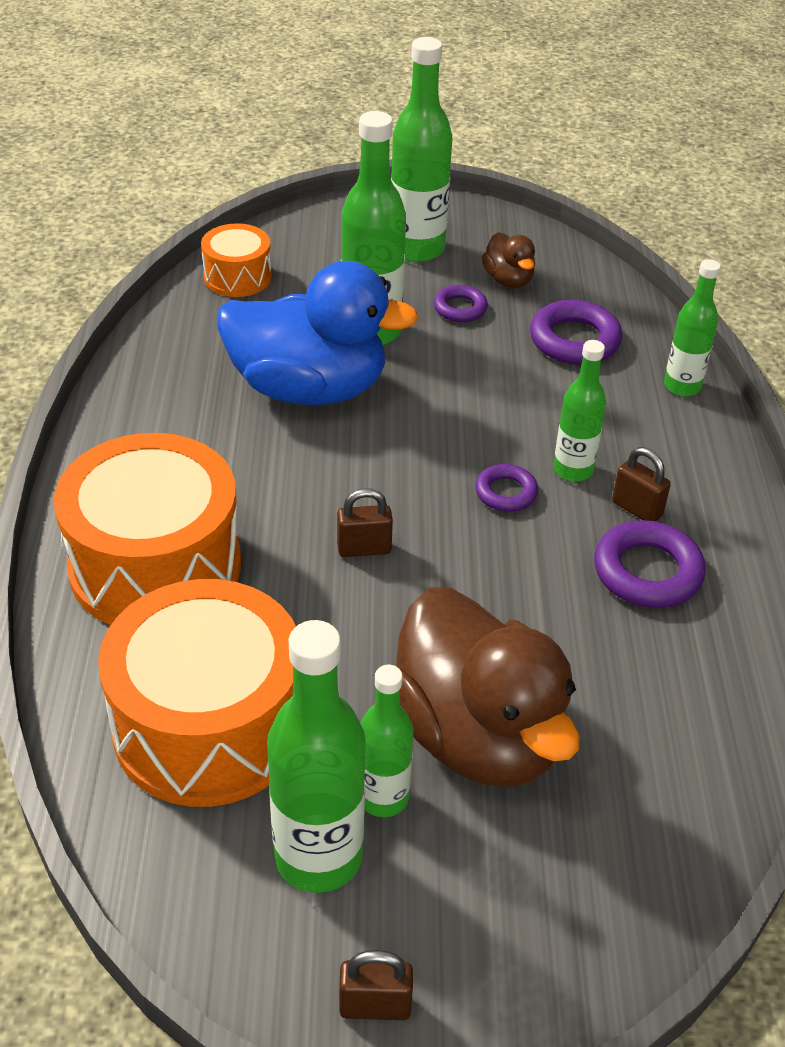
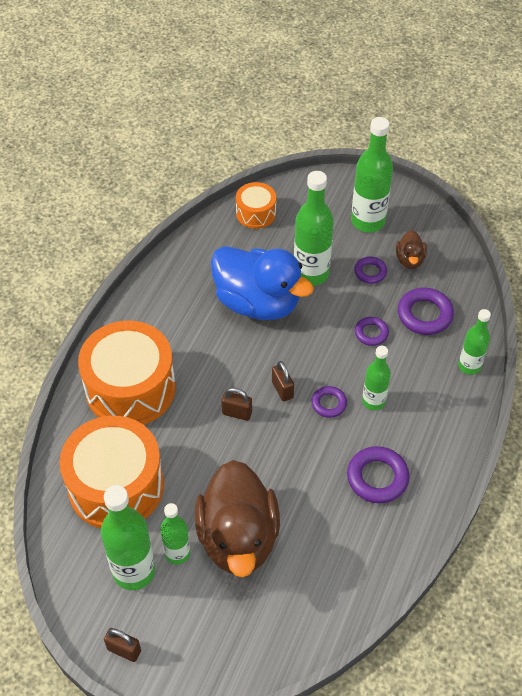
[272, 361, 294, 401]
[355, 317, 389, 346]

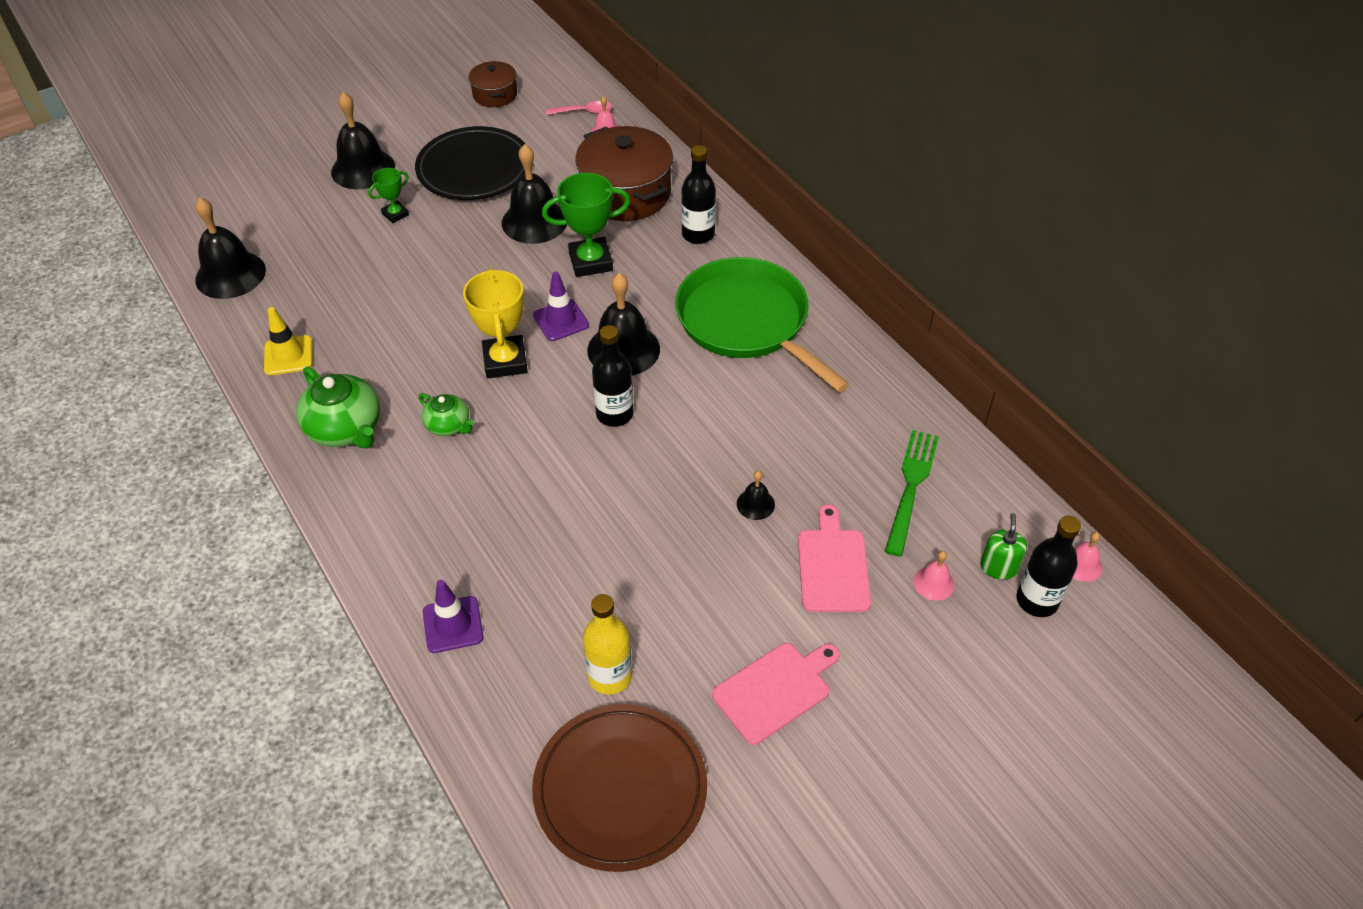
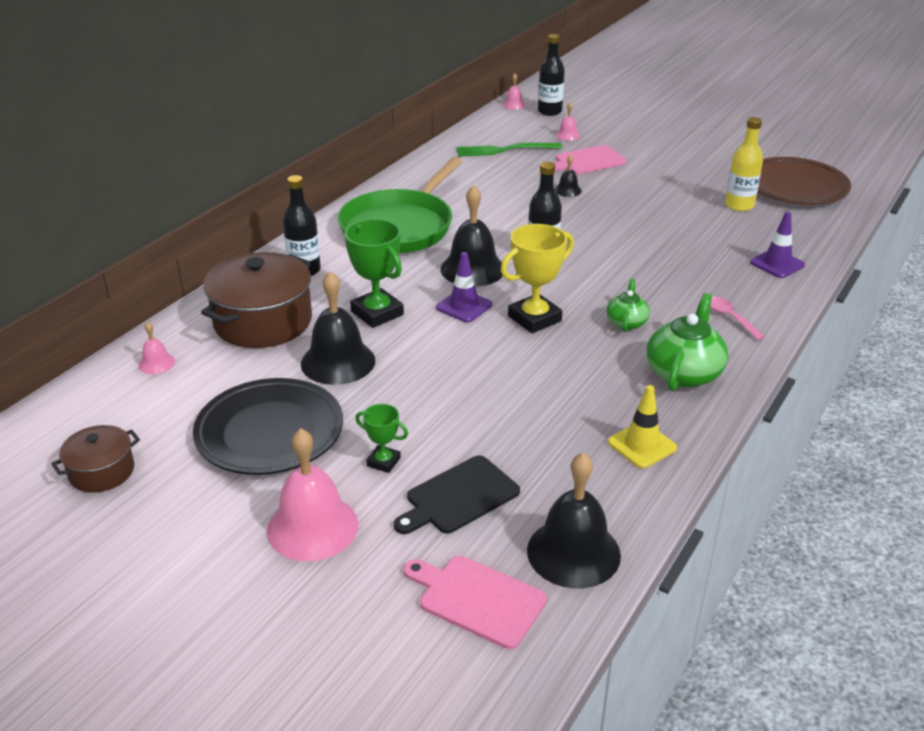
[267, 428, 358, 561]
[710, 297, 765, 340]
[980, 513, 1027, 580] (first image)
[404, 556, 547, 649]
[394, 455, 520, 534]

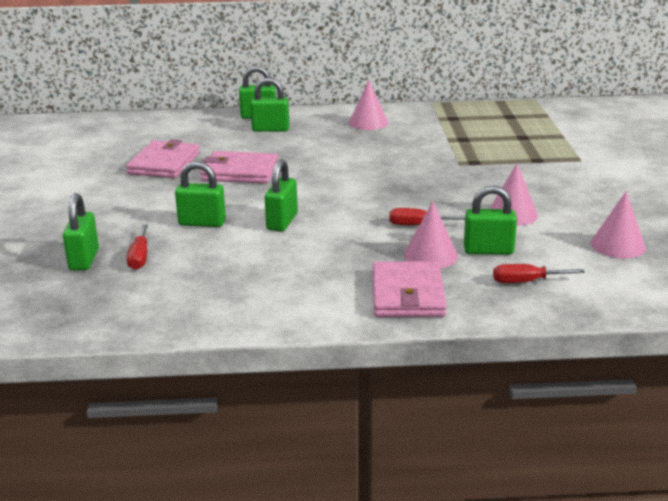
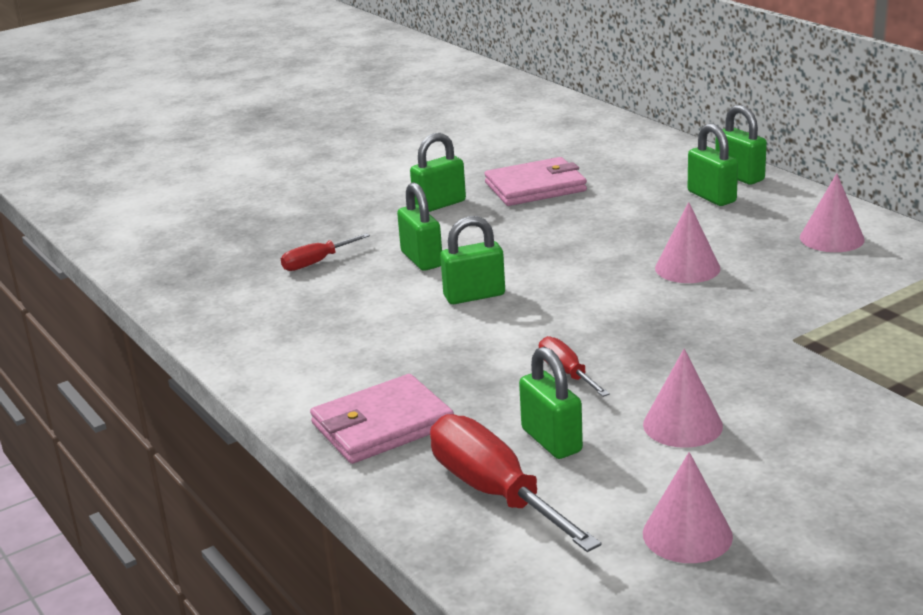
[200, 151, 278, 184] (first image)
[410, 133, 466, 212]
[655, 202, 720, 283]
[430, 414, 602, 552]

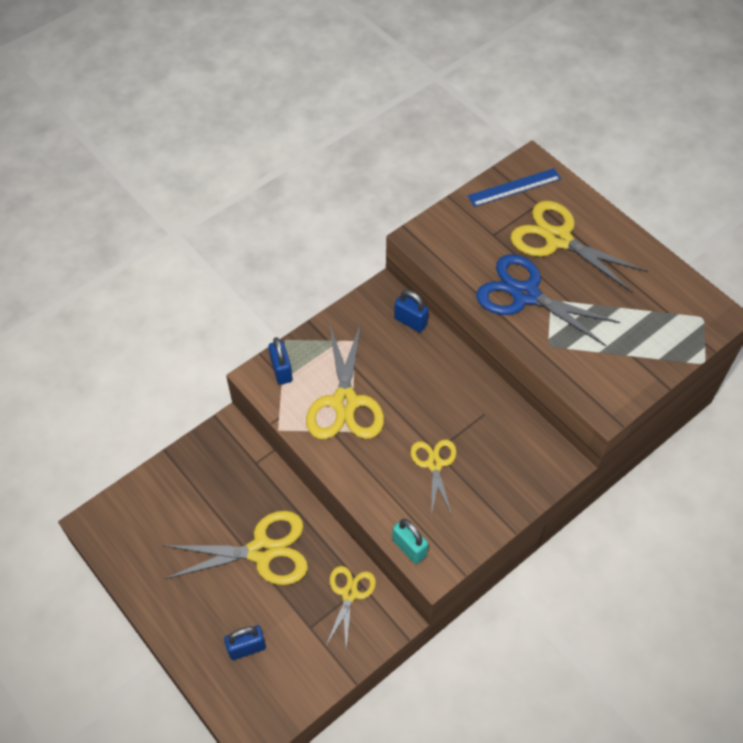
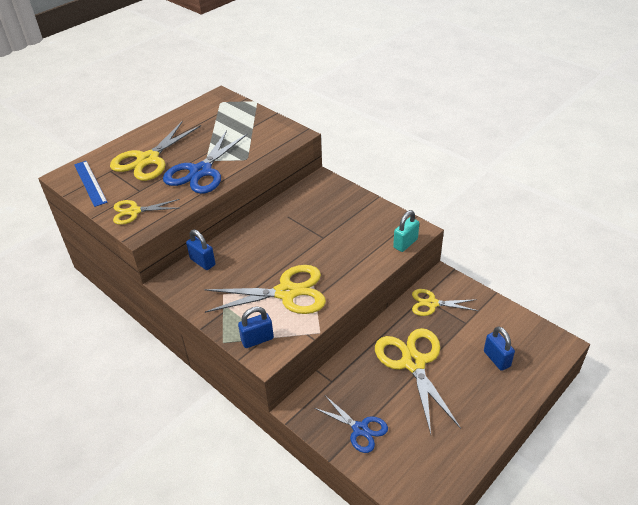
[186, 229, 215, 270]
[113, 199, 180, 225]
[314, 396, 388, 453]

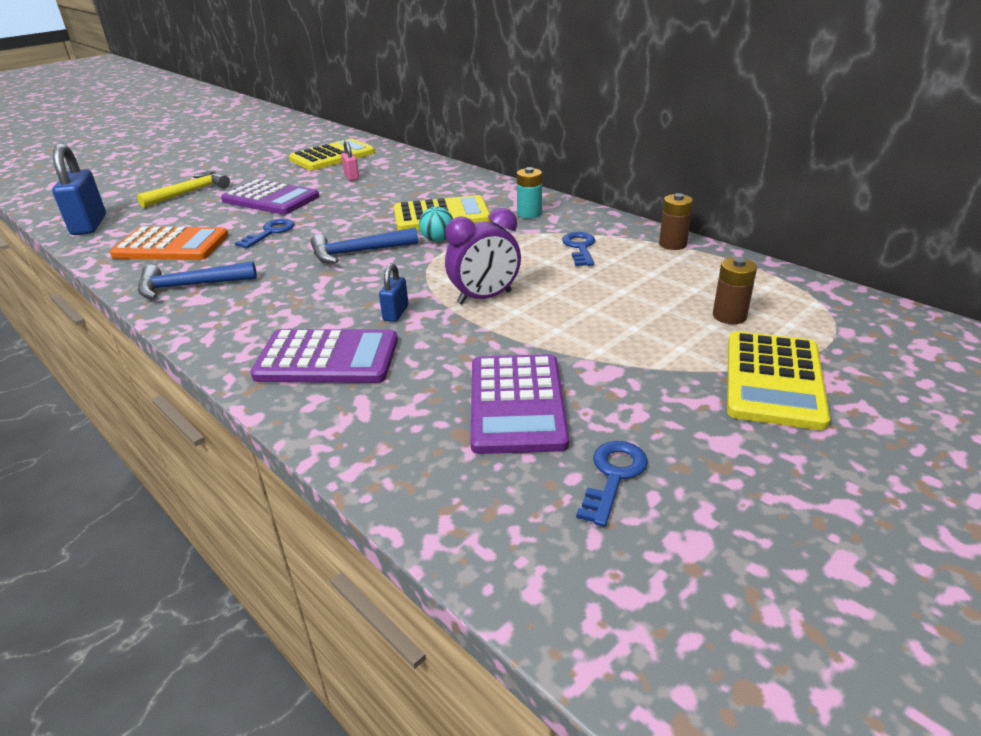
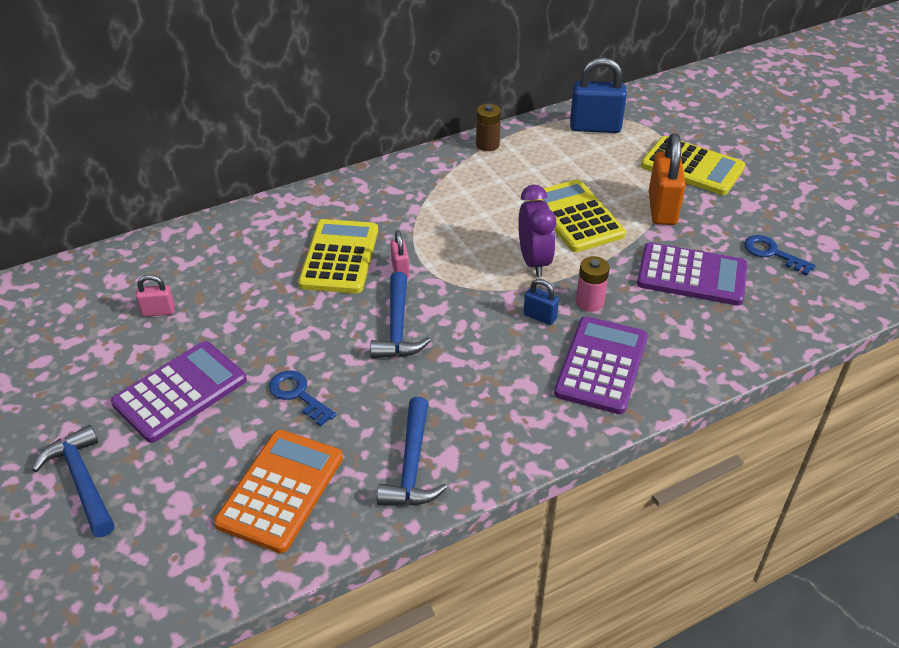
[530, 179, 626, 252]
[570, 57, 627, 133]
[517, 167, 542, 219] (first image)
[32, 425, 115, 537]
[390, 231, 409, 278]
[562, 232, 595, 266] (first image)
[713, 257, 757, 324] (first image)
[649, 133, 686, 225]
[576, 256, 610, 312]

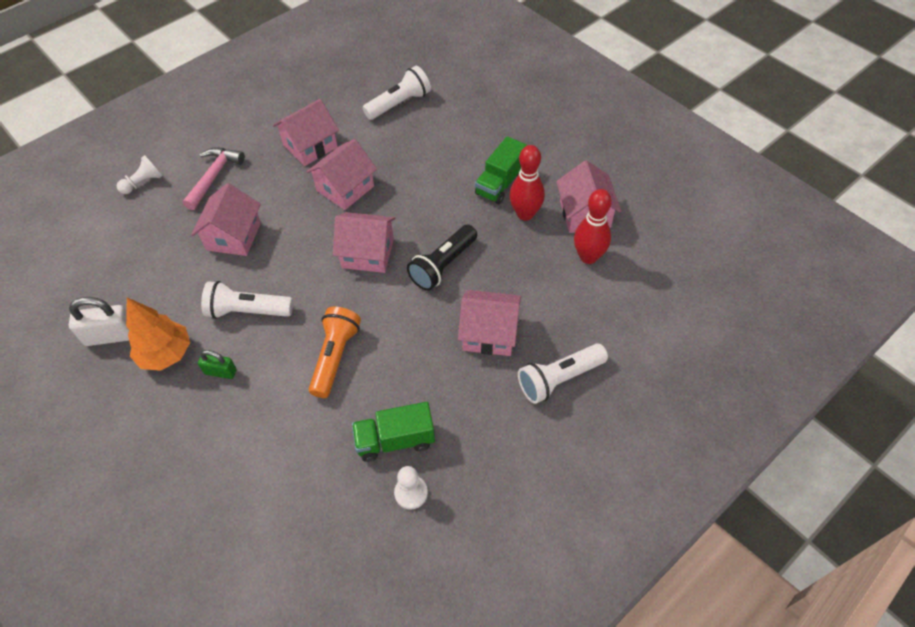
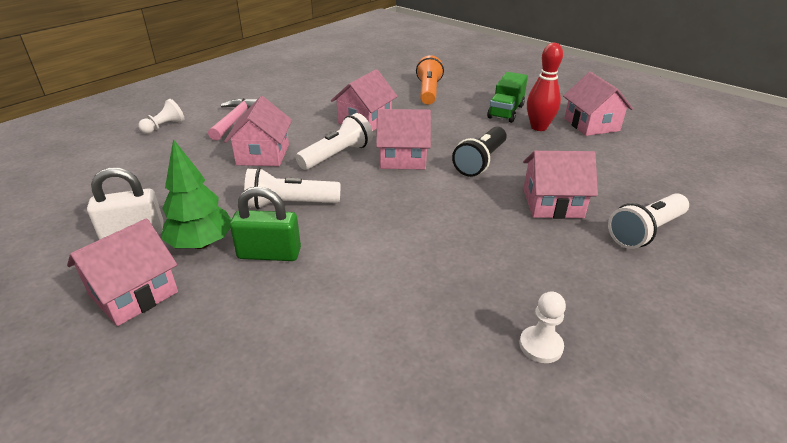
[296, 113, 373, 170]
[67, 218, 178, 326]
[574, 189, 612, 264] (first image)
[161, 139, 231, 249]
[416, 55, 444, 105]
[230, 186, 301, 261]
[352, 402, 435, 462] (first image)

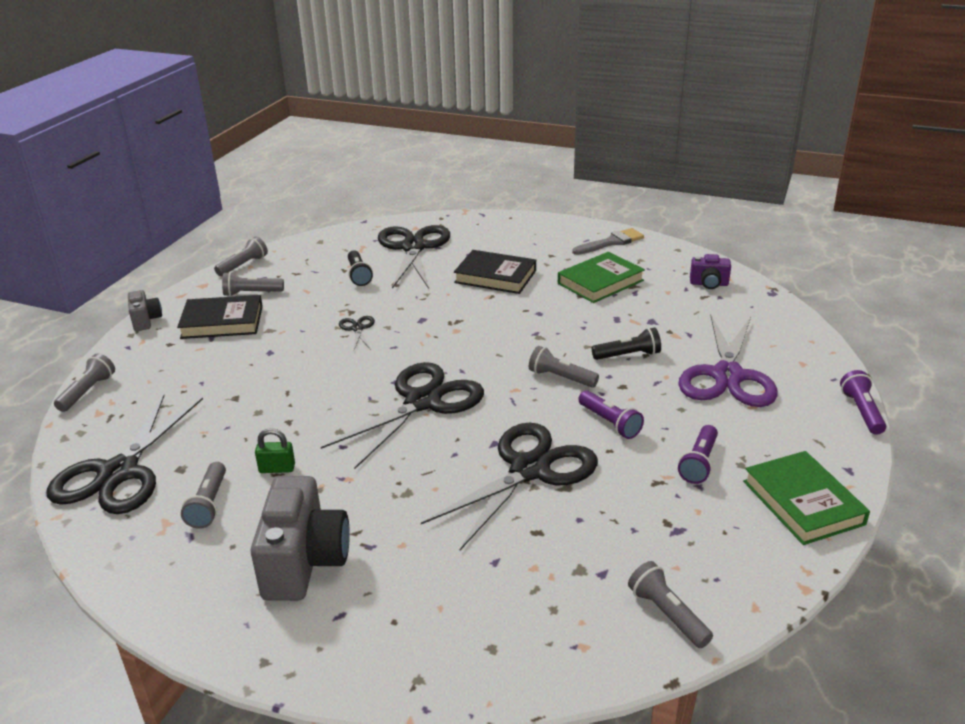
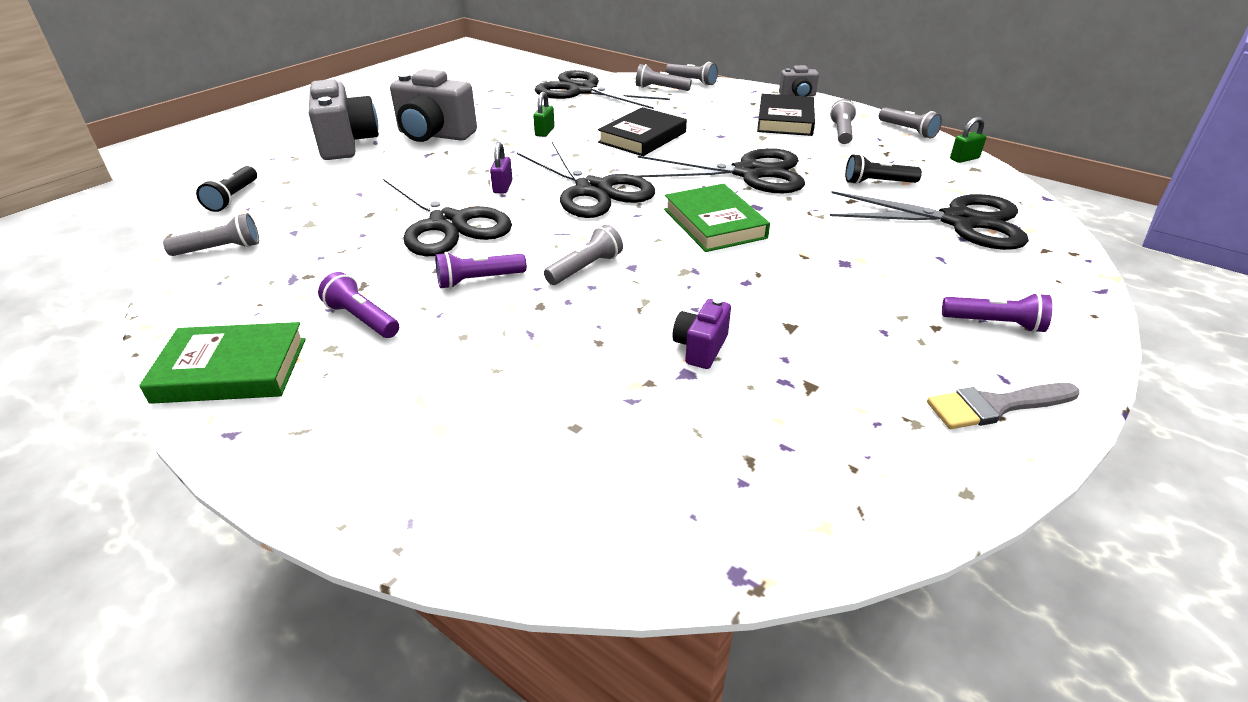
[927, 383, 1080, 429]
[598, 107, 687, 156]
[664, 183, 770, 252]
[672, 298, 731, 369]
[679, 315, 778, 407] (first image)
[636, 148, 805, 193]
[196, 166, 257, 212]
[942, 293, 1053, 333]
[636, 64, 692, 91]
[309, 79, 379, 160]
[950, 117, 987, 163]
[490, 142, 513, 194]

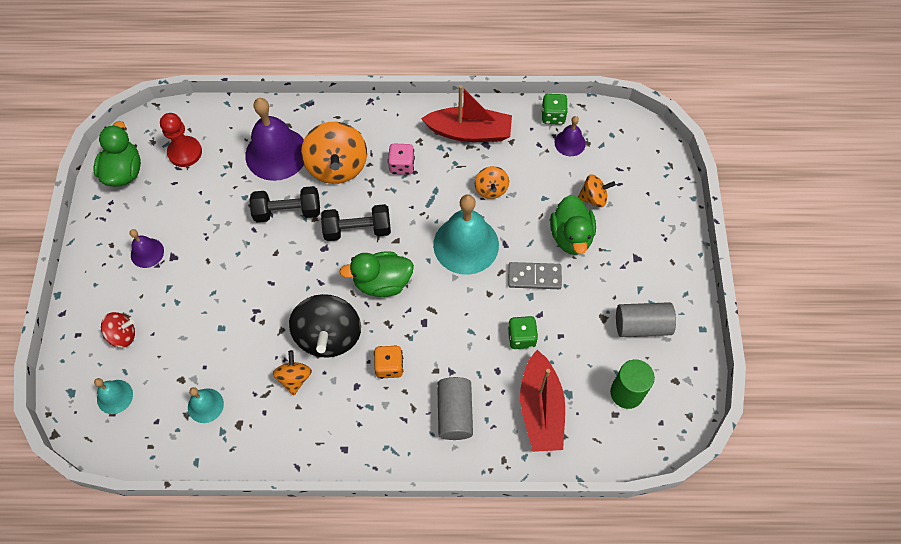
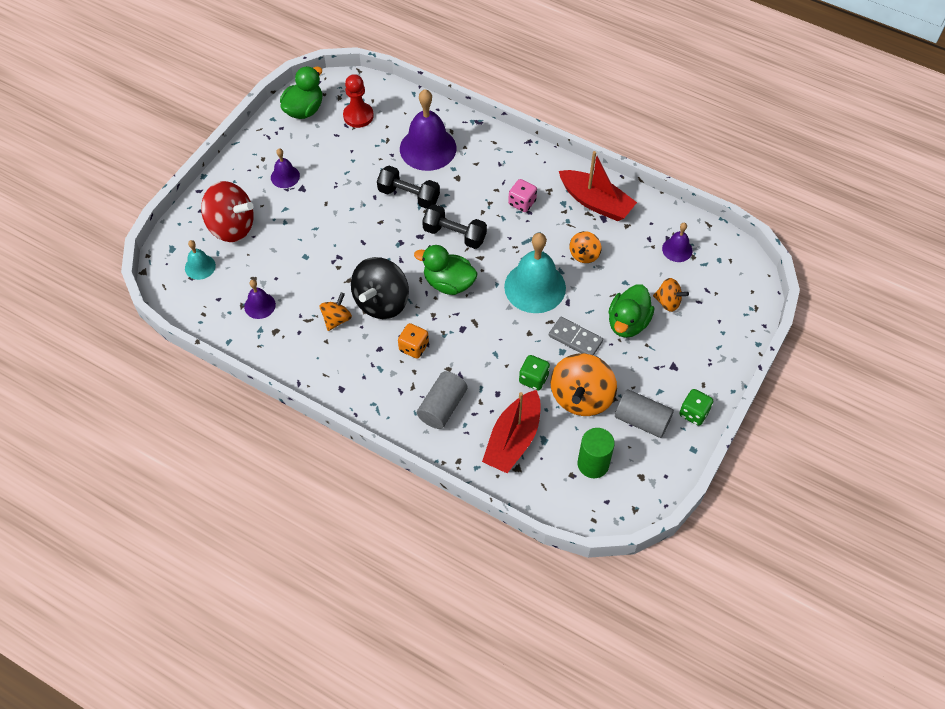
[679, 389, 713, 426]
[550, 354, 617, 416]
[201, 181, 254, 242]
[244, 280, 276, 319]

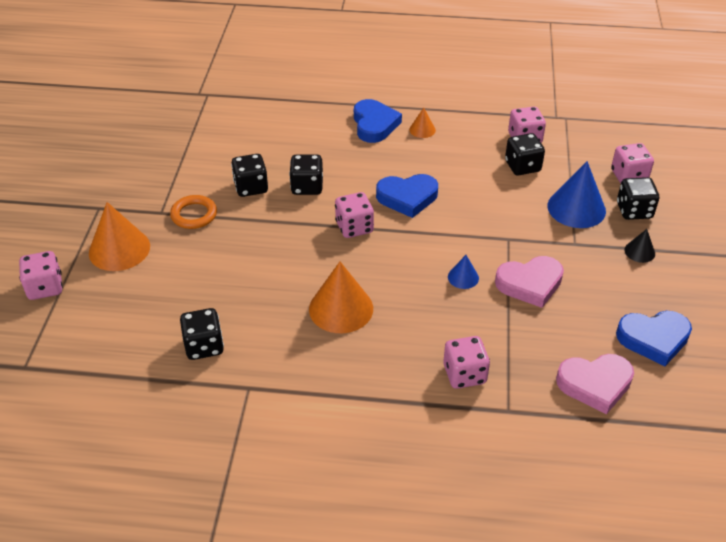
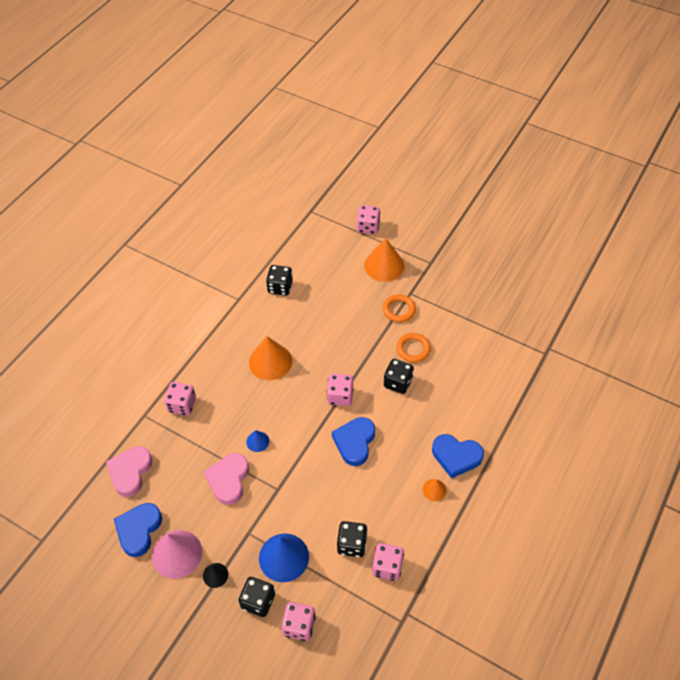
[396, 333, 431, 363]
[152, 530, 202, 579]

